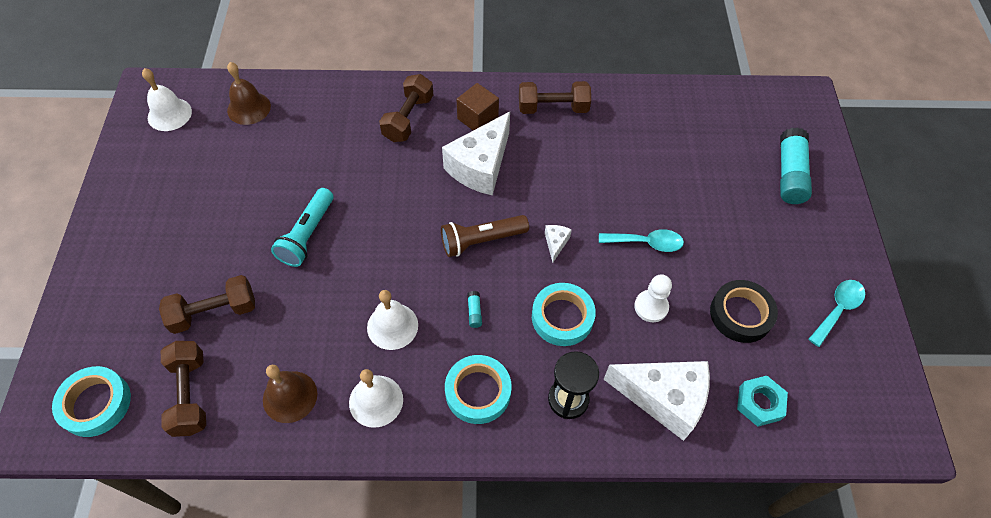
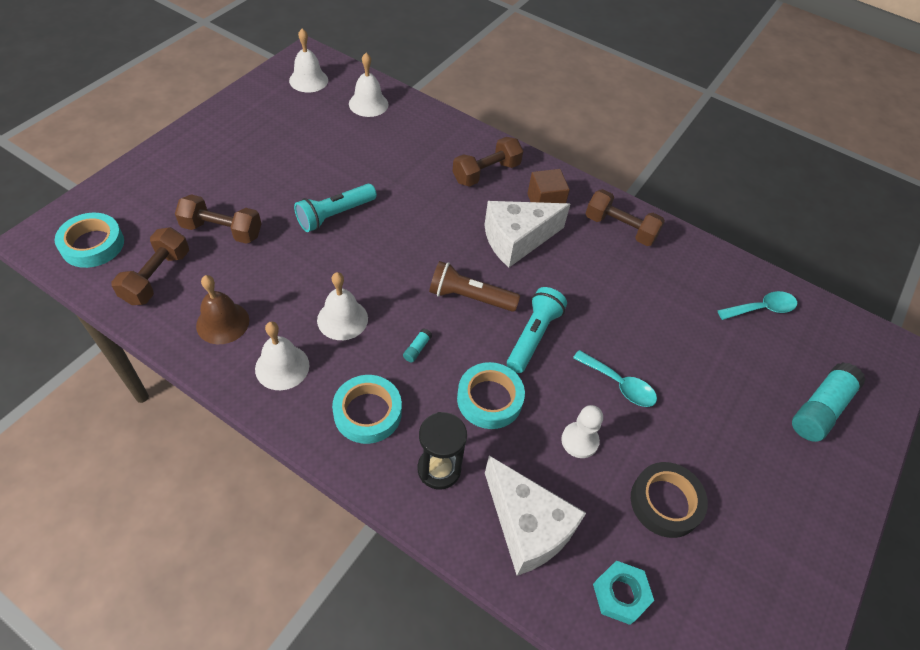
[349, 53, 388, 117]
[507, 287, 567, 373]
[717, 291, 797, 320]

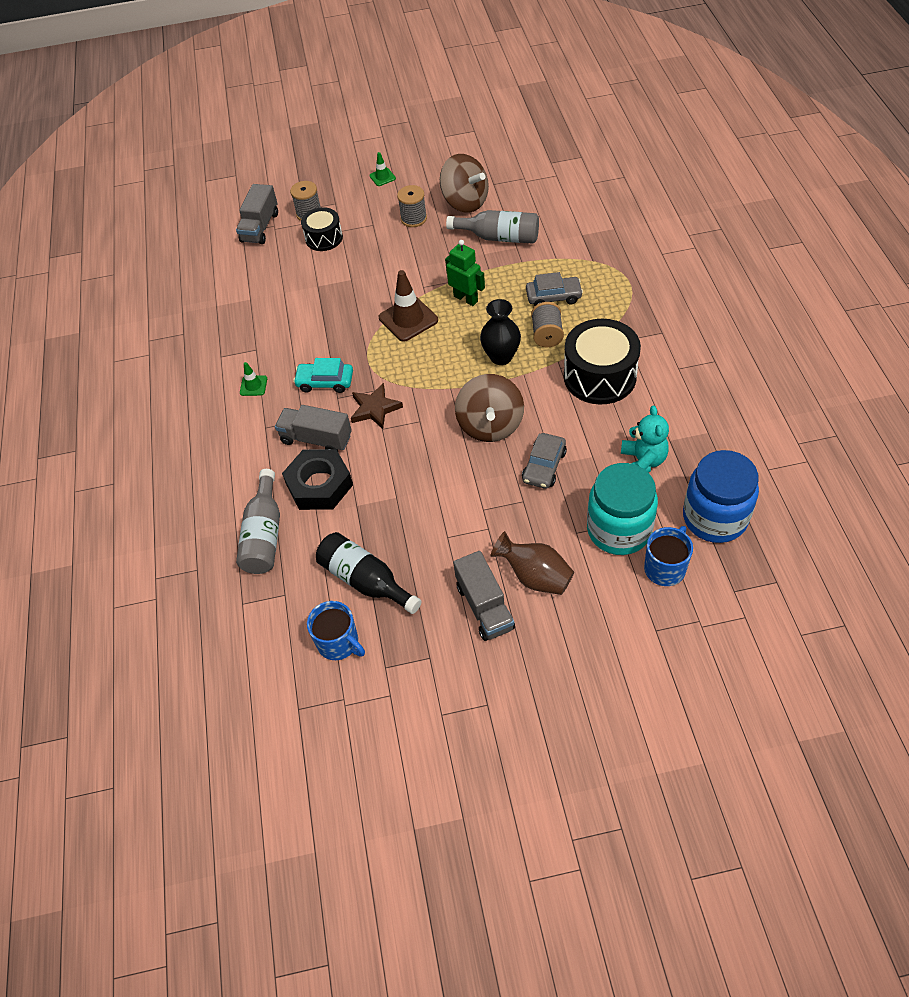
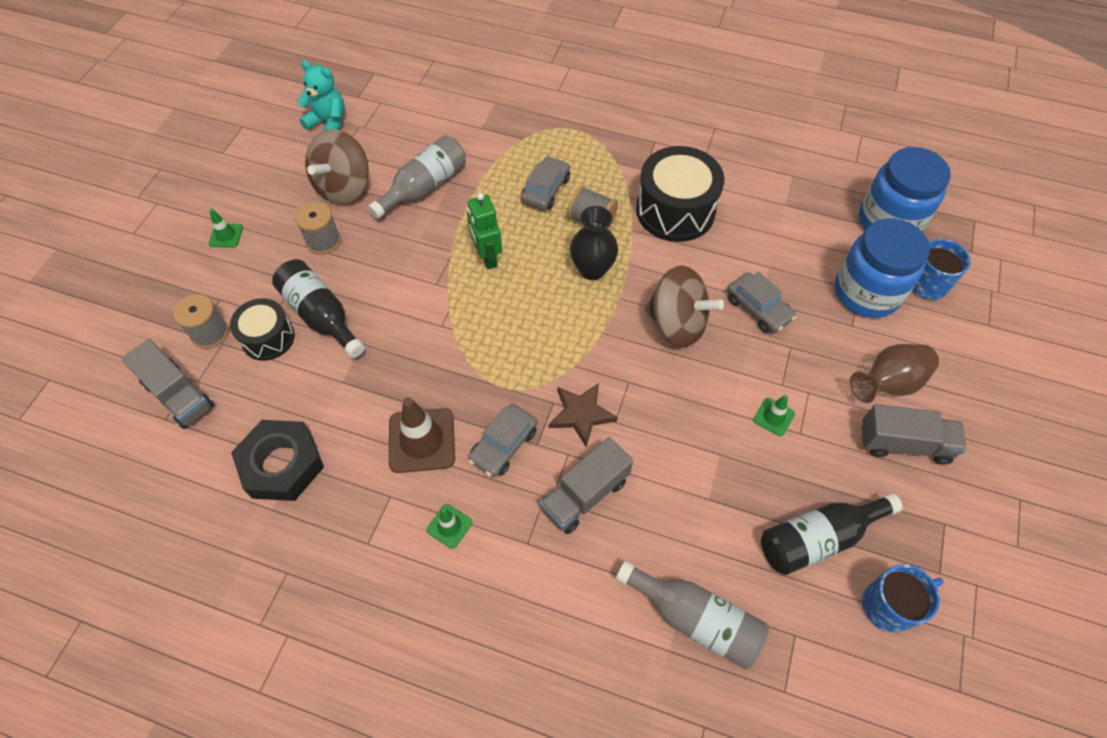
[305, 129, 369, 204]
[467, 193, 502, 269]
[389, 397, 455, 473]
[468, 404, 537, 477]
[297, 60, 345, 131]
[231, 420, 324, 501]
[835, 218, 930, 318]
[272, 259, 365, 358]
[753, 395, 795, 436]

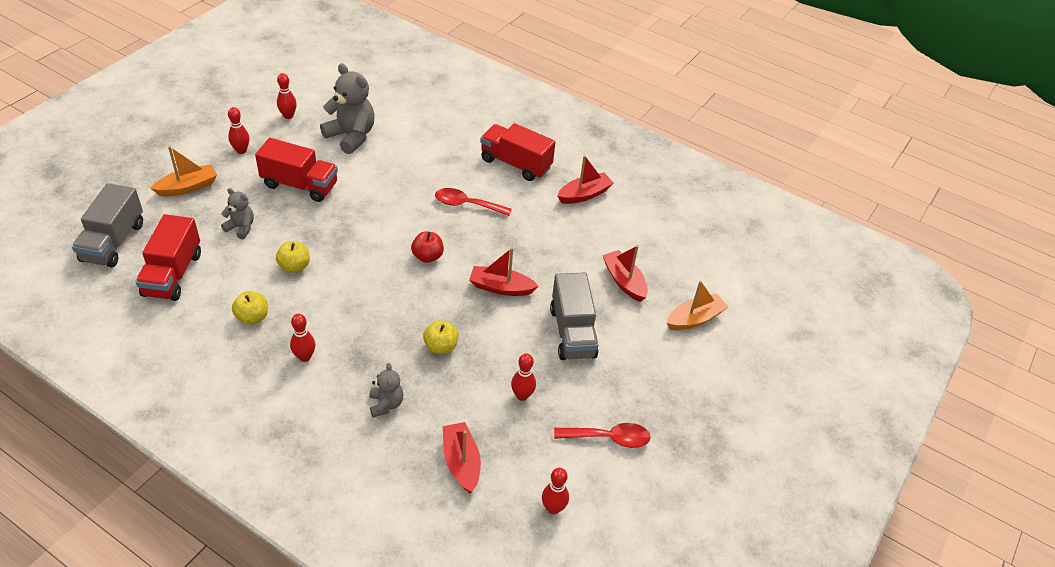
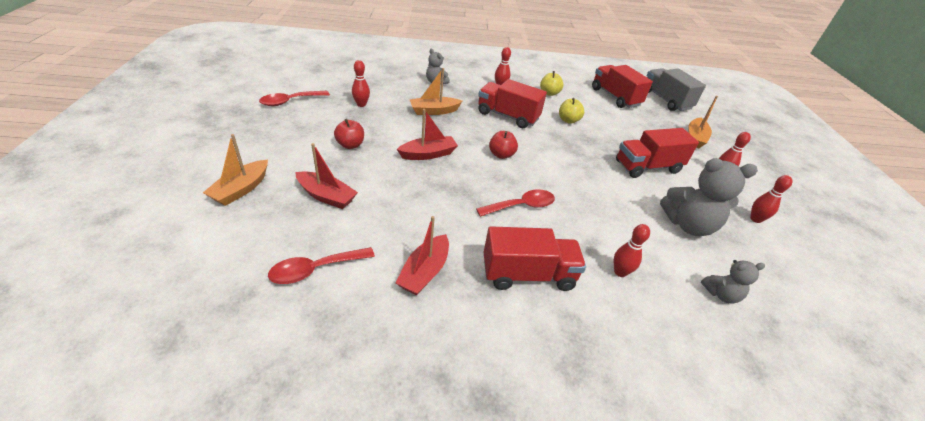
[701, 260, 765, 303]
[334, 119, 364, 149]
[409, 68, 462, 115]
[443, 422, 481, 493] (first image)
[614, 224, 650, 277]
[478, 79, 547, 128]
[268, 247, 375, 284]

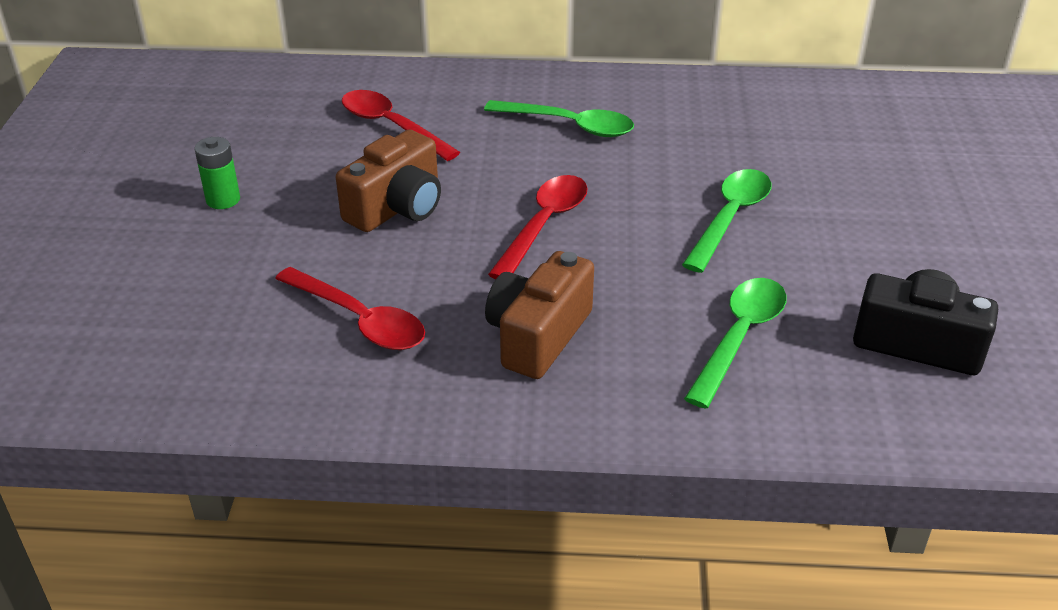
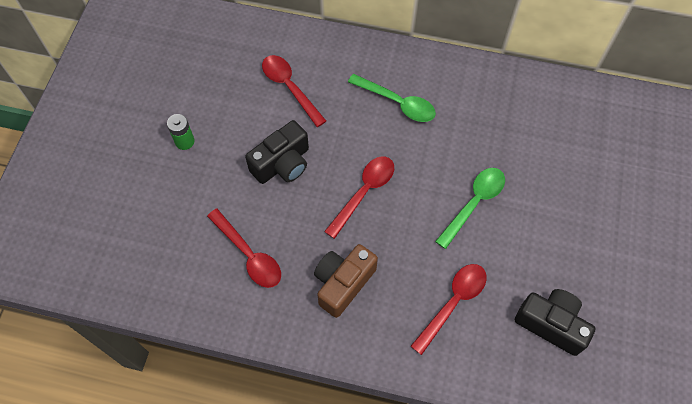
[245, 120, 309, 184]
[411, 264, 487, 355]

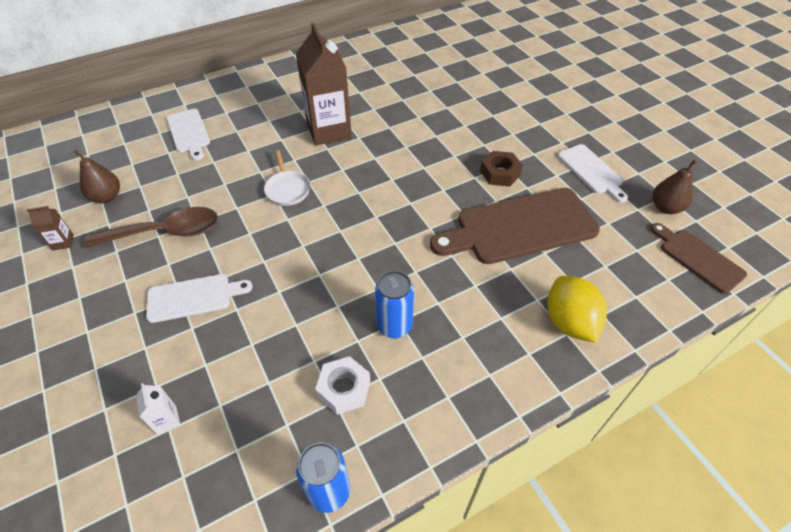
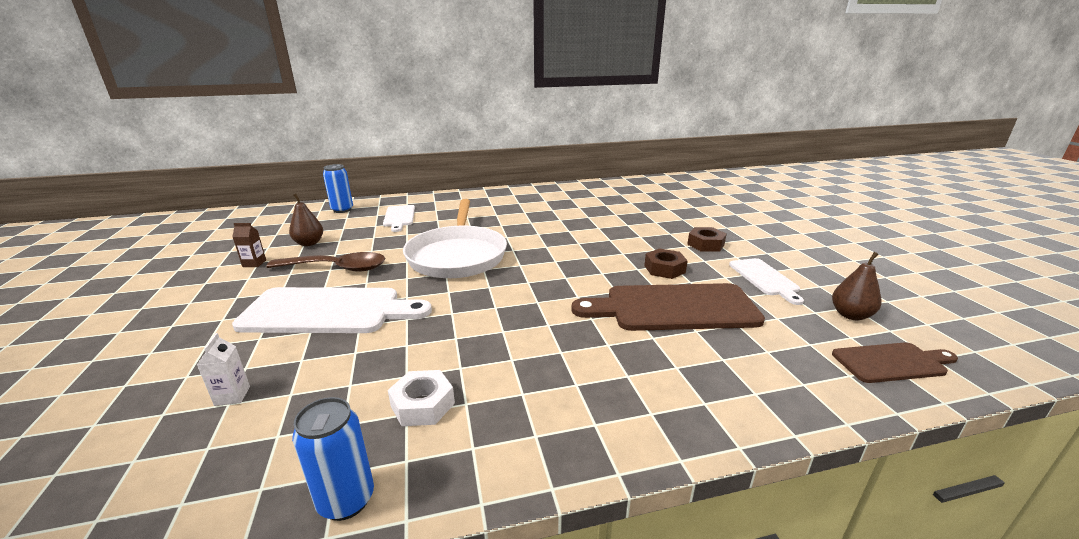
[296, 22, 352, 146] (first image)
[403, 199, 507, 278]
[832, 342, 958, 383]
[323, 164, 353, 213]
[232, 287, 432, 333]
[547, 276, 607, 343] (first image)
[687, 227, 727, 252]

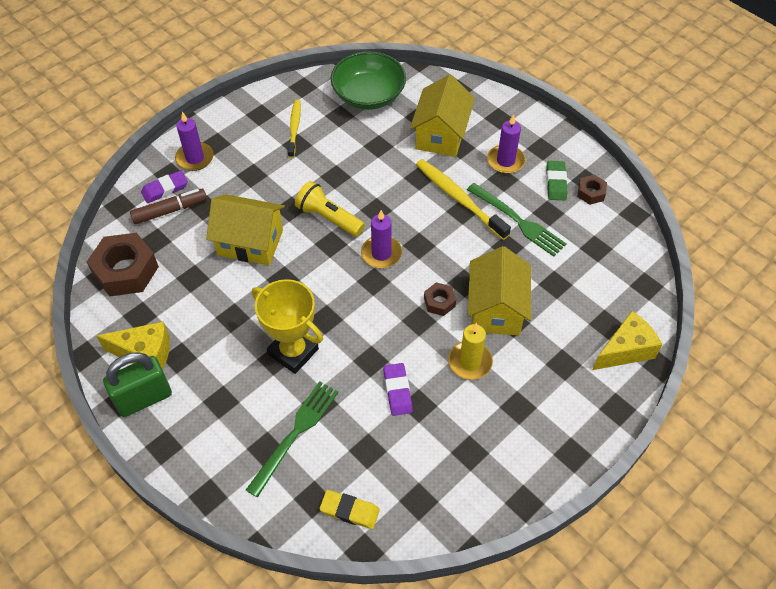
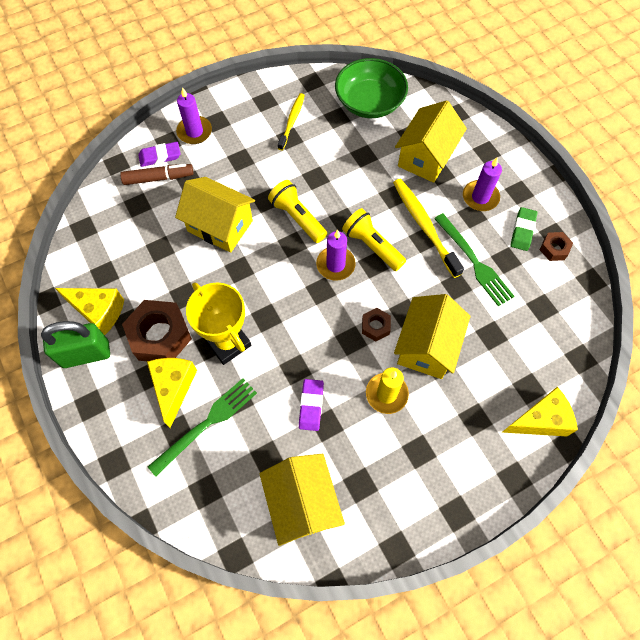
[122, 300, 192, 361]
[319, 490, 380, 529] (first image)
[342, 208, 406, 271]
[147, 358, 197, 428]
[259, 454, 345, 546]

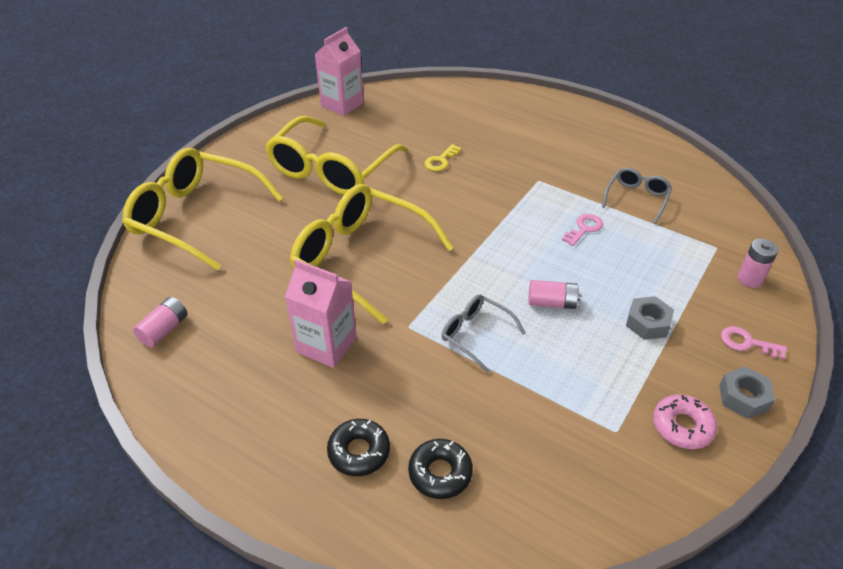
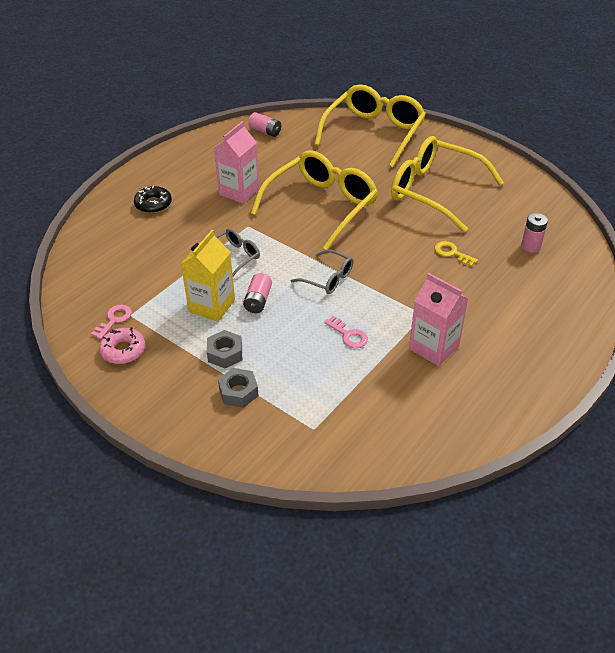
[409, 273, 468, 366]
[290, 250, 353, 294]
[521, 213, 548, 253]
[91, 305, 132, 339]
[218, 368, 259, 408]
[408, 439, 473, 499] (first image)
[181, 230, 235, 322]

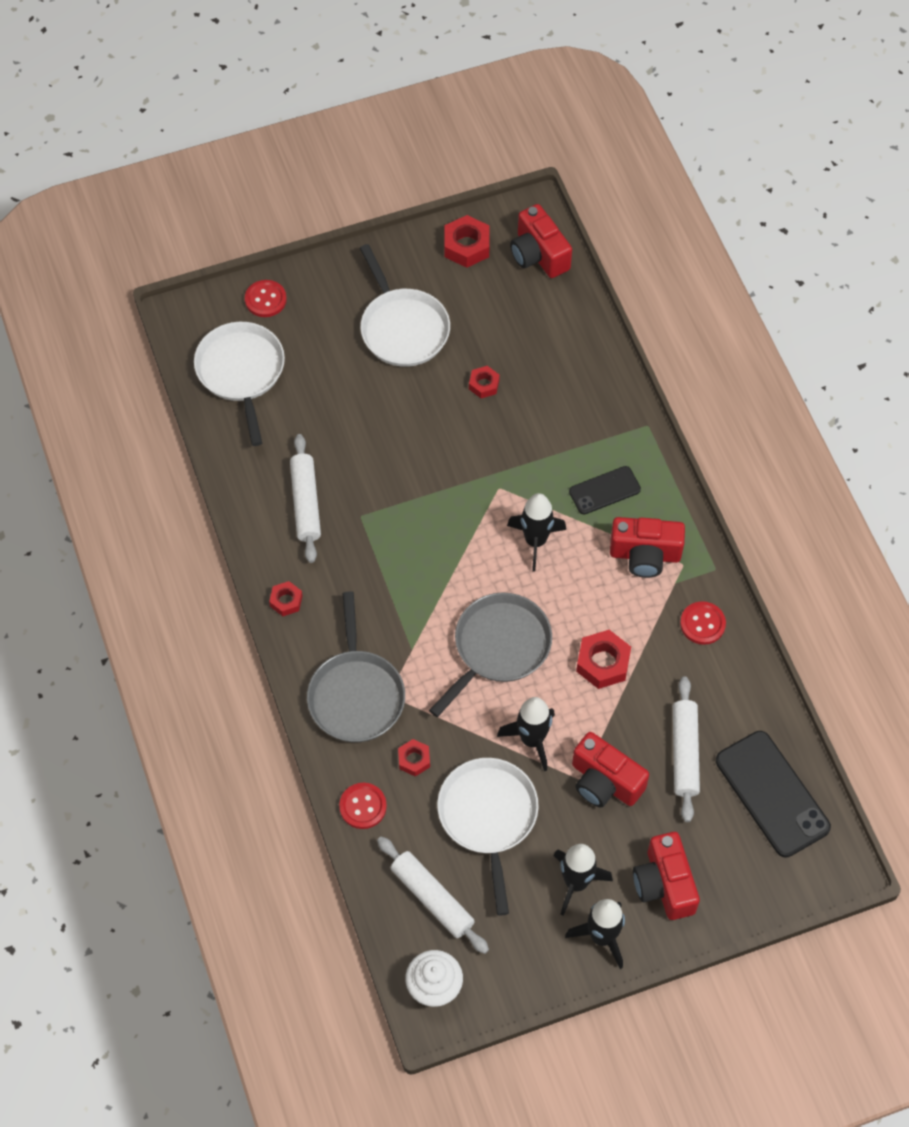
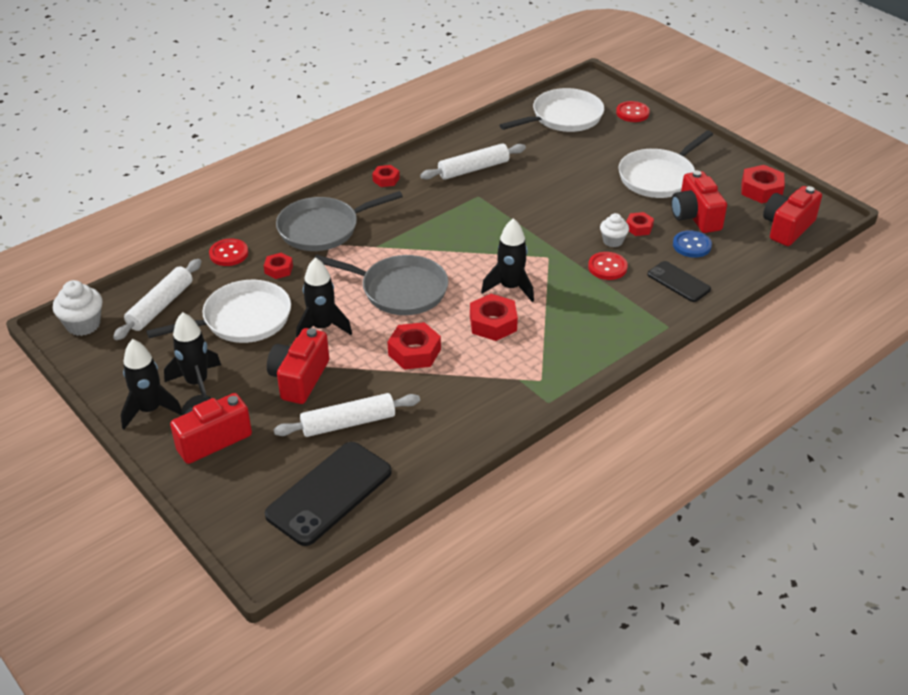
[647, 261, 711, 302]
[671, 170, 727, 233]
[588, 252, 628, 280]
[600, 213, 629, 247]
[673, 230, 712, 258]
[470, 294, 518, 341]

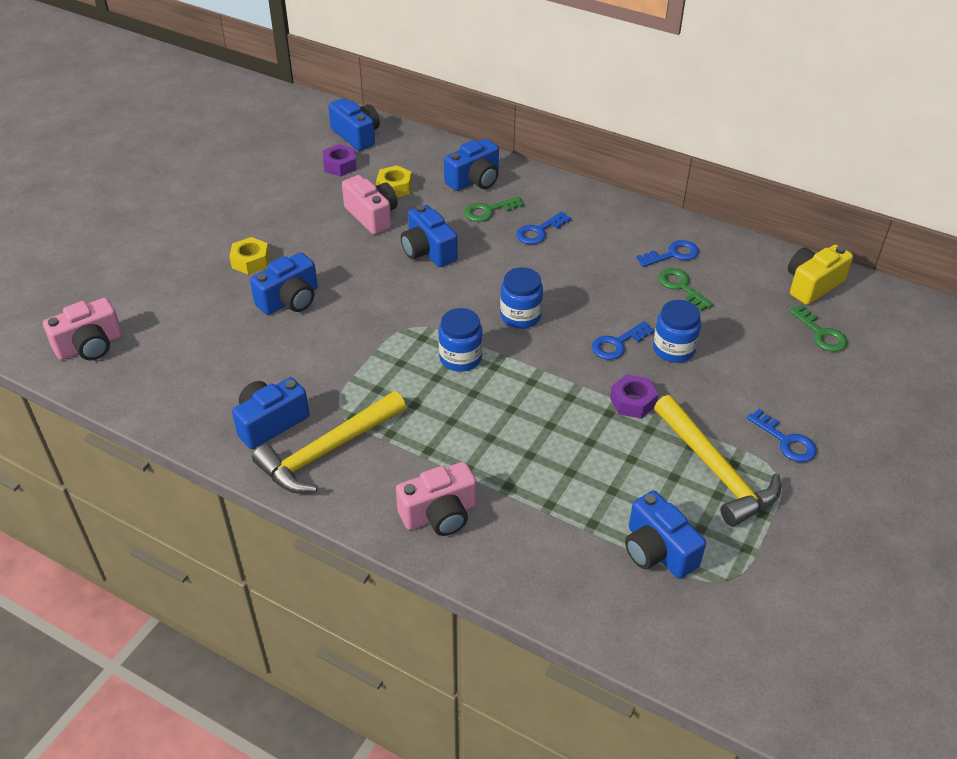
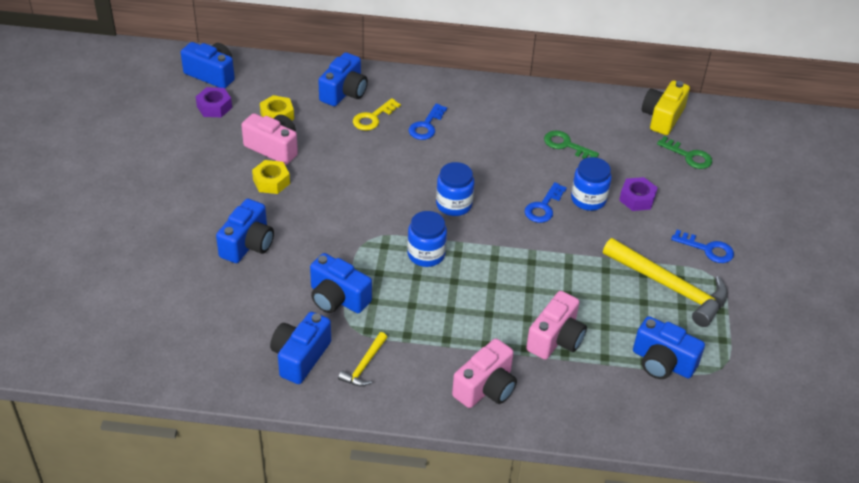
[353, 98, 401, 131]
[310, 253, 372, 313]
[252, 160, 290, 194]
[636, 240, 699, 267] (first image)
[526, 291, 587, 360]
[619, 177, 658, 211]
[338, 332, 387, 387]

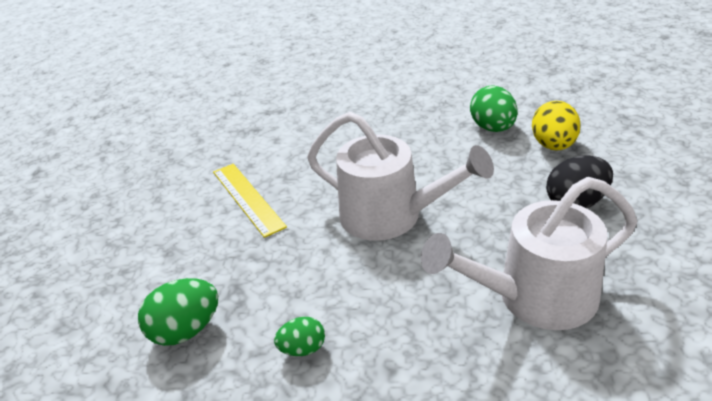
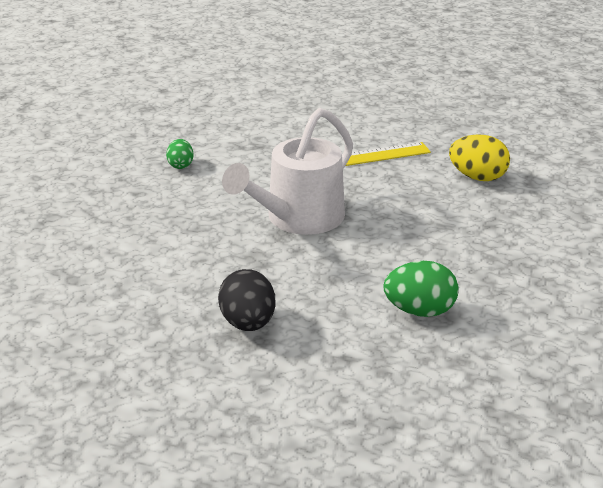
[449, 134, 510, 181]
[421, 177, 637, 330] (first image)
[138, 278, 218, 346] (first image)

